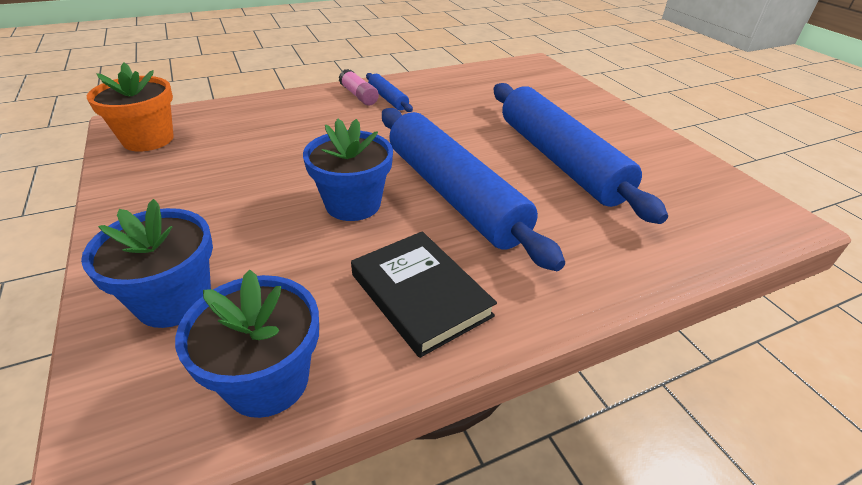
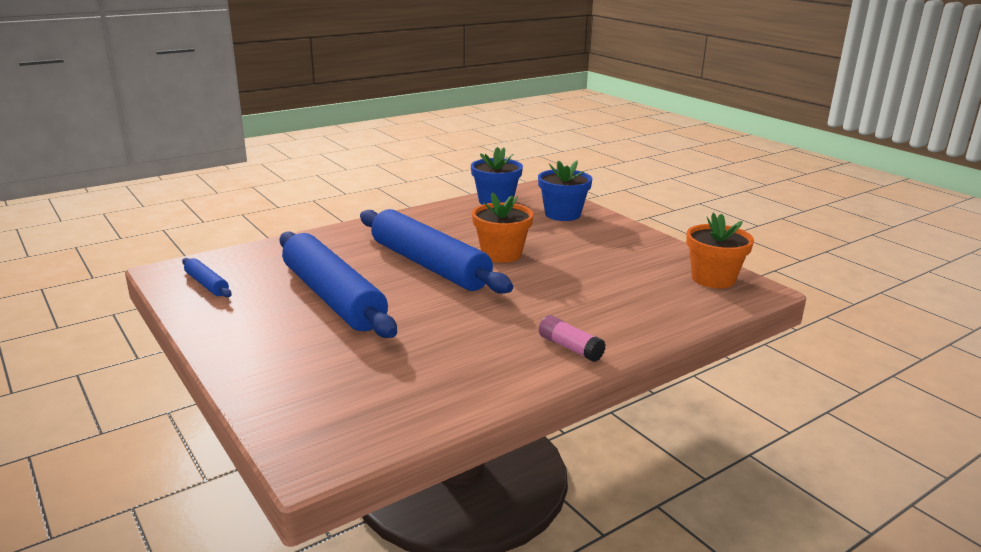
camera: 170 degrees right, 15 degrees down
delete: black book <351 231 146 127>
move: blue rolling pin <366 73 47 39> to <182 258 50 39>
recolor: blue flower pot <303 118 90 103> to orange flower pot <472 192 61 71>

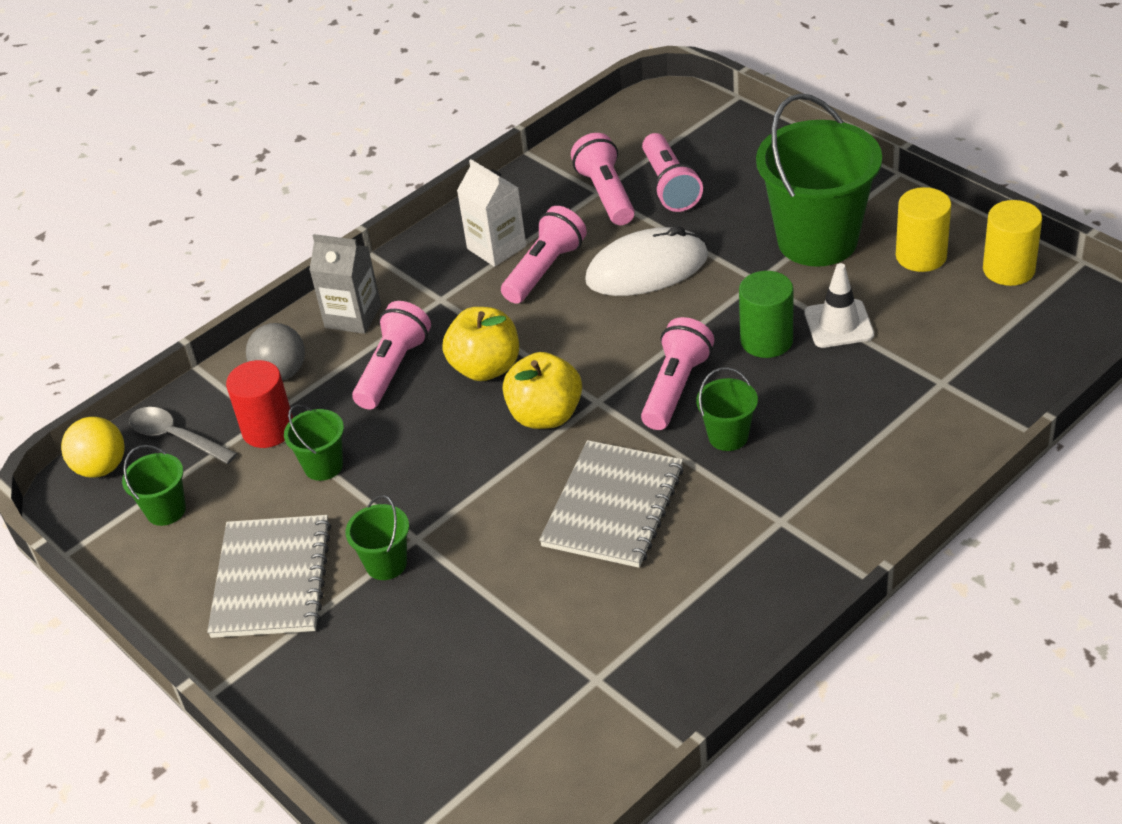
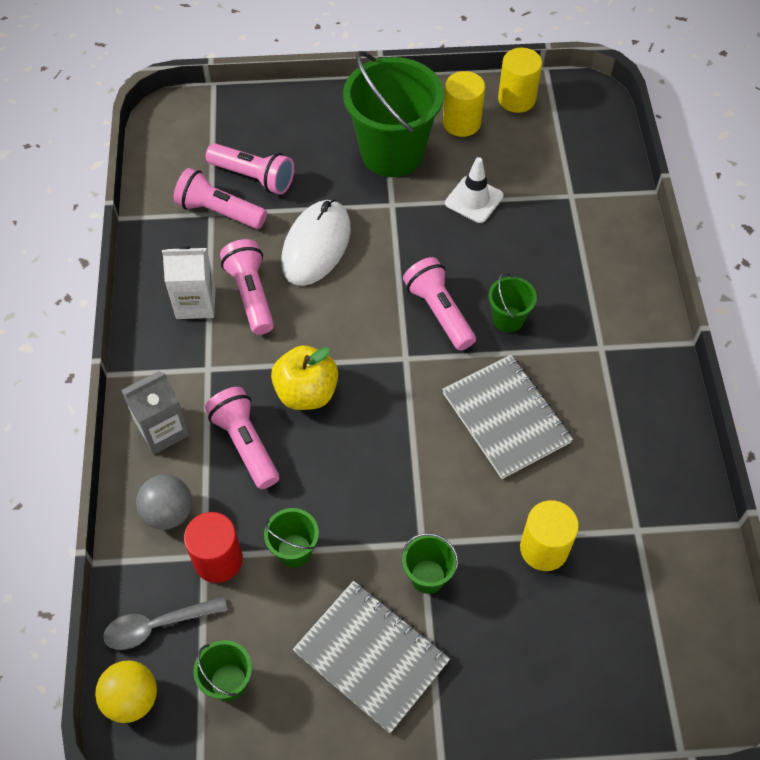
camera: 55 degrees left, 15 degrees up
delete: green cylinder <739 271 54 87>; yellow apple <503 352 79 77>
insert: yellow cylinder <520 500 59 71>

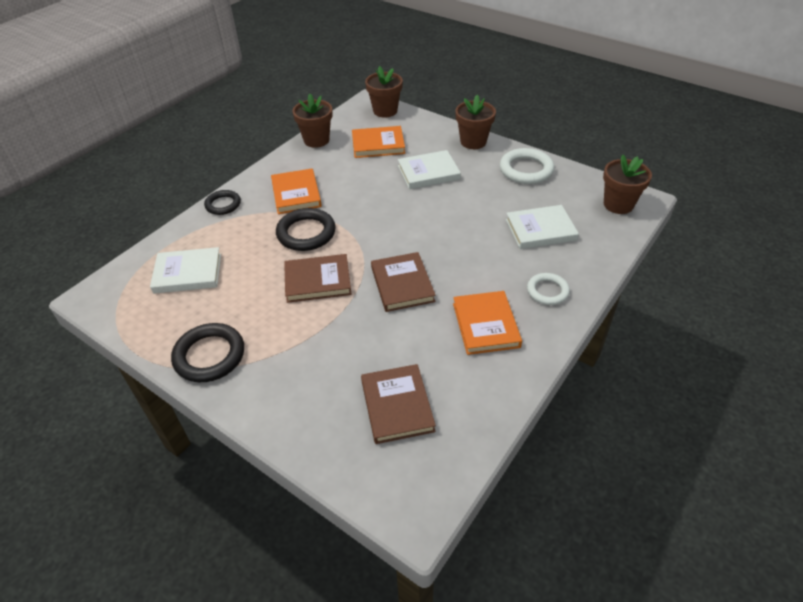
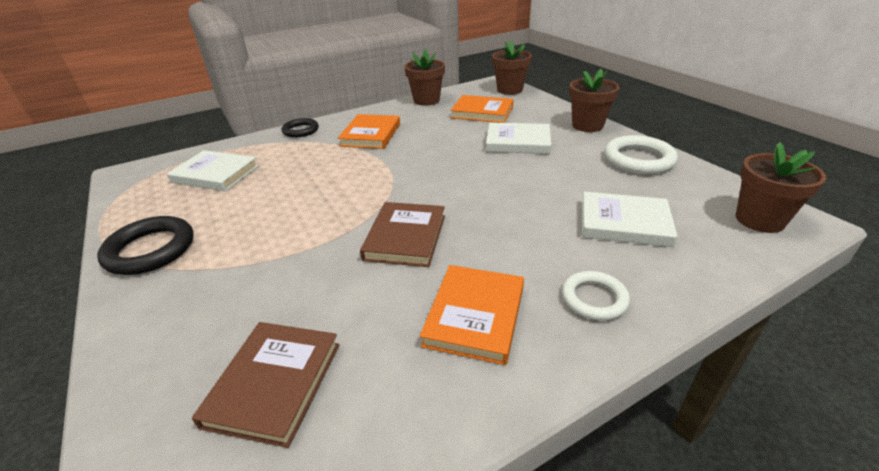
camera: 25 degrees right, 10 degrees down
delete: black ring <276 208 60 43>; brown book <284 254 67 49>

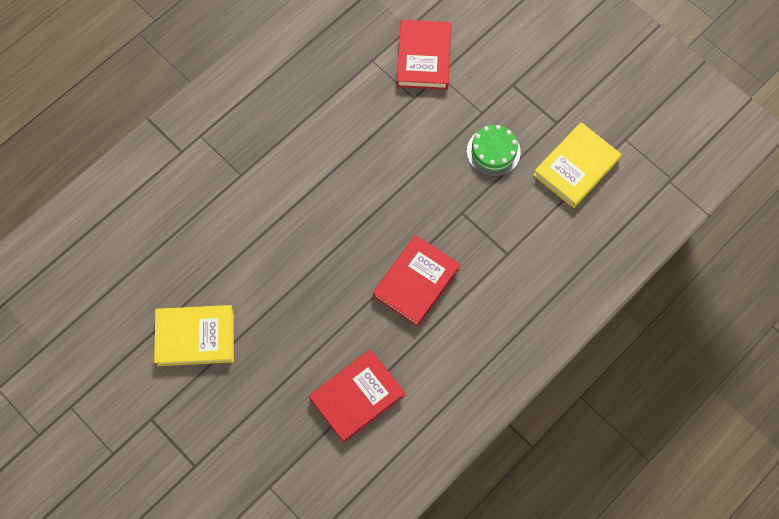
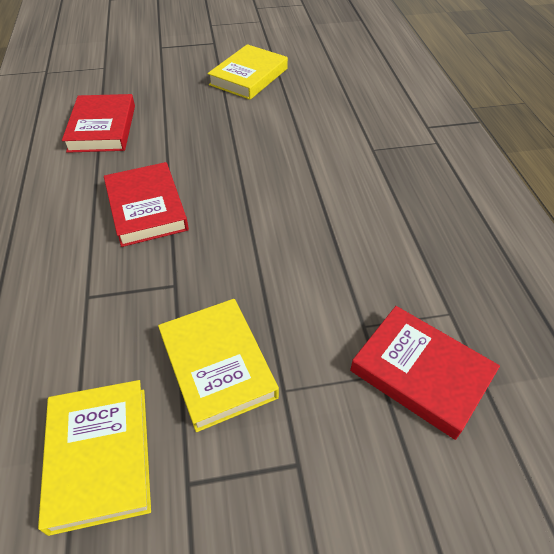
camera: 125 degrees right, 20 degrees down
replace: green cake <467 125 54 52> to yellow book <158 299 121 133>

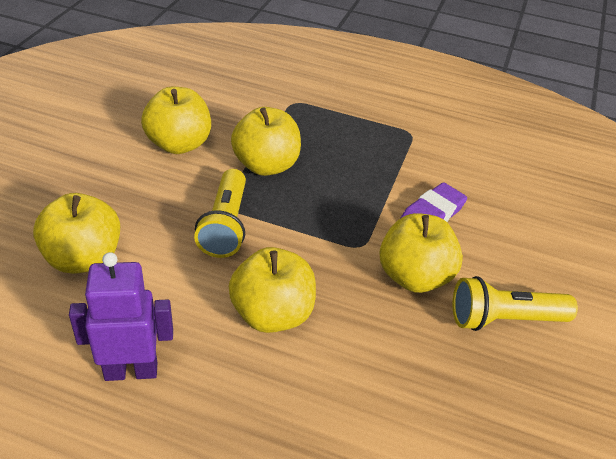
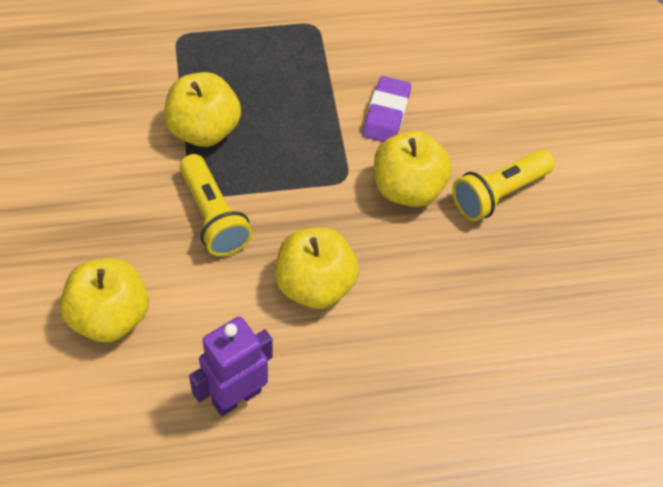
camera: 30 degrees left, 15 degrees up
delete: yellow apple <141 87 70 67>

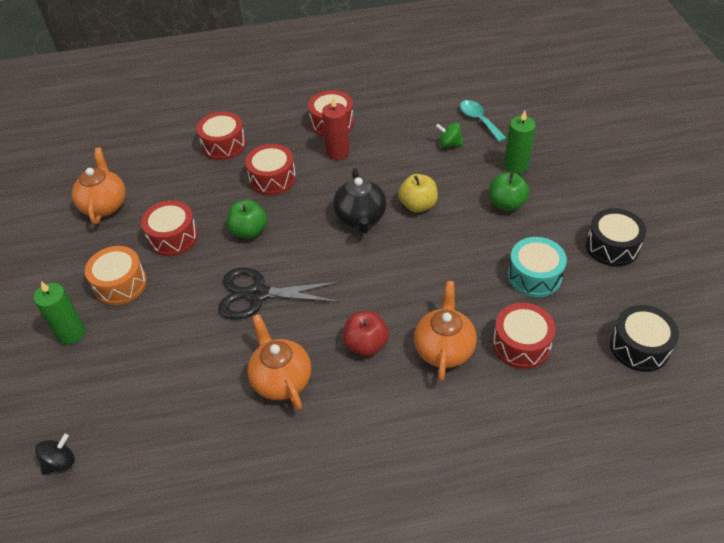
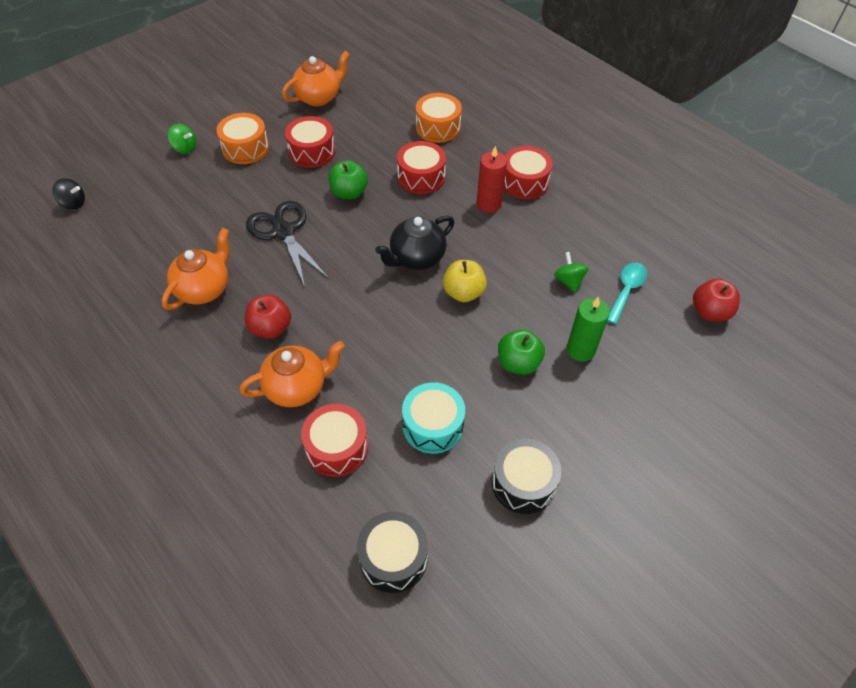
camera: 55 degrees right, 5 degrees up
insert: red apple <693 278 47 43>
replace: green candle <34 281 51 63> to green spinning top <168 124 28 30>
recolor: red drum <197 111 49 49> to orange drum <416 93 46 50>

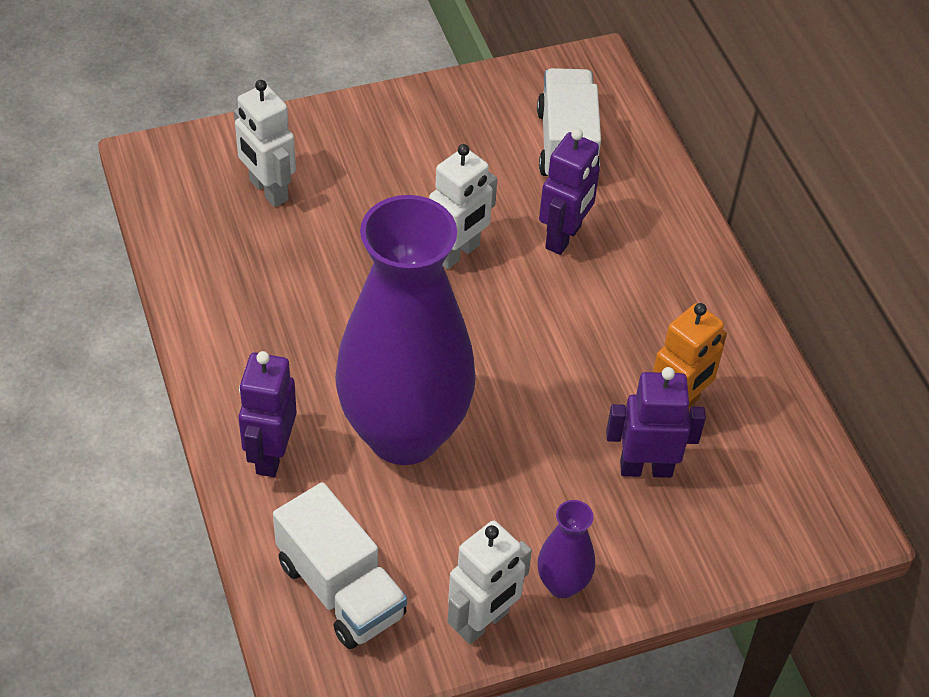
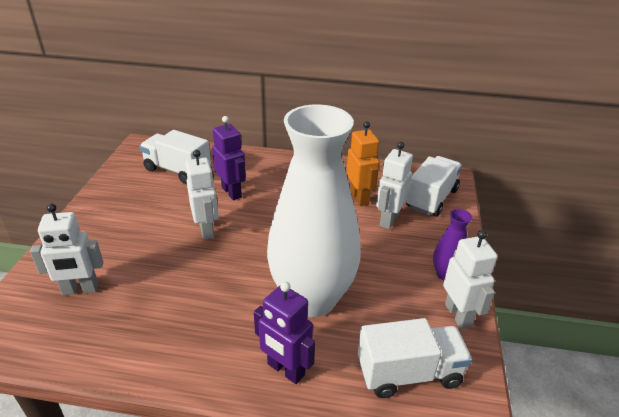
camera: 60 degrees left, 15 degrees down
insert: white truck <406 156 56 61>
recolor: purple vase <335 195 141 270> to white vase <267 104 94 213>; purple robot <606 367 100 111> to white robot <376 142 37 87>

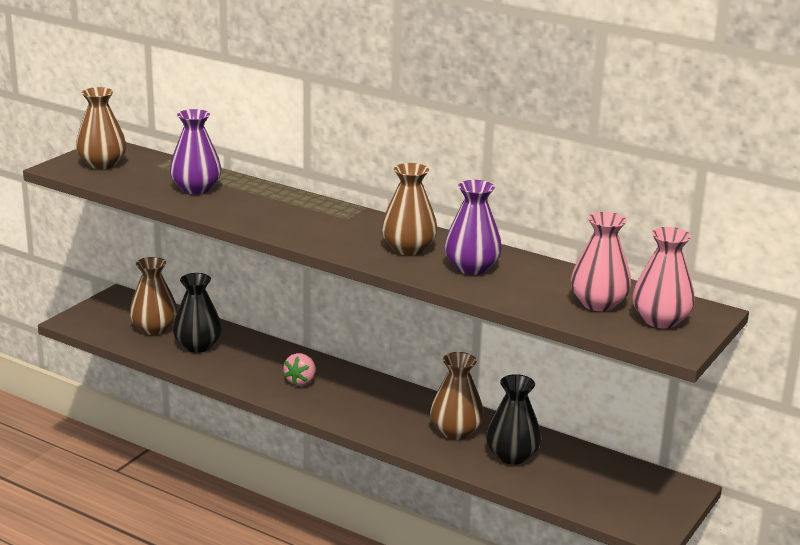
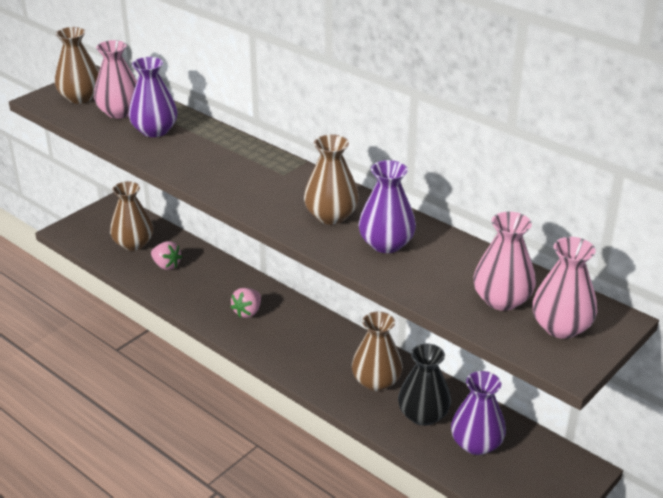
camera: 10 degrees right, 10 degrees up
insert: pink vase <94 40 43 79>; purple vase <451 371 55 84>
replace: black vase <173 273 49 80> to pink strawberry <151 241 31 29>

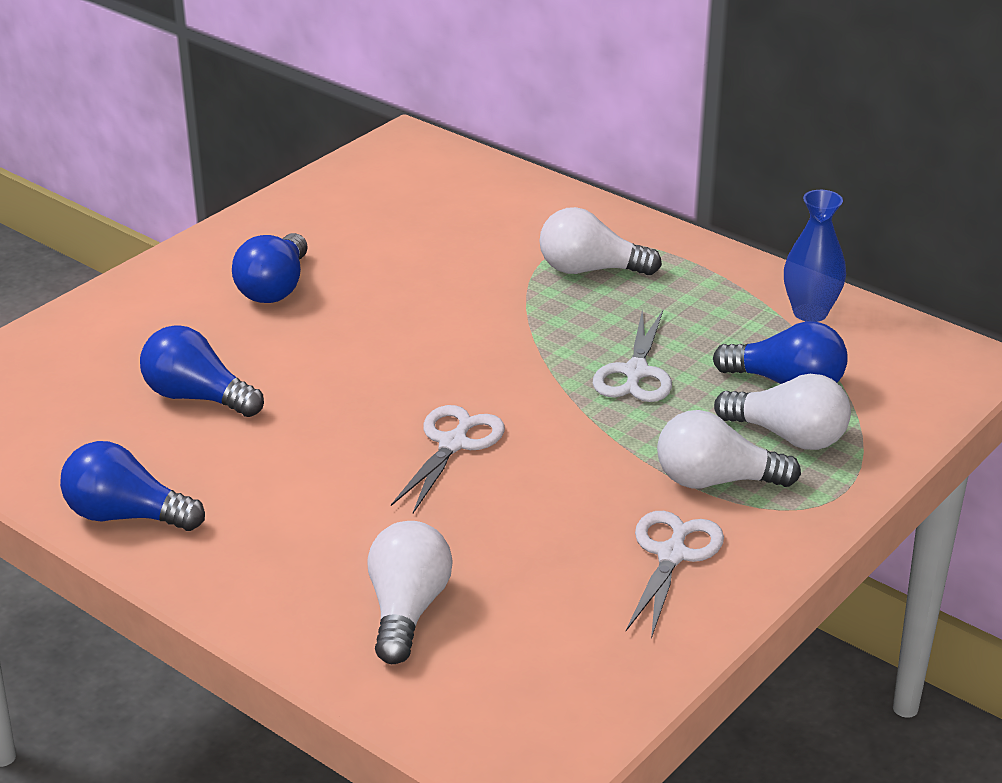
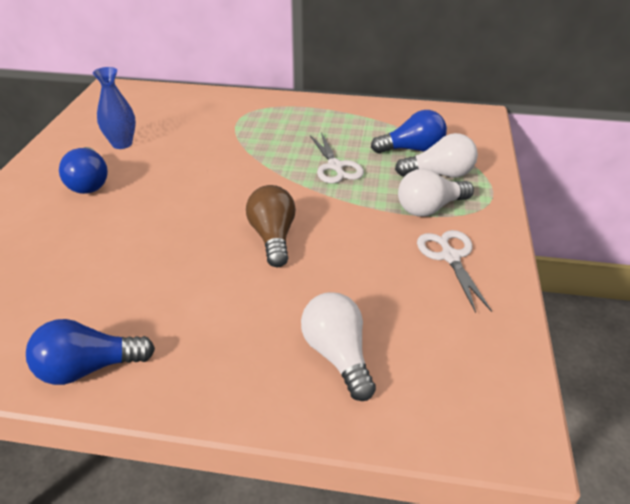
camera: 30 degrees left, 5 degrees up
delete: white light bulb <539 207 123 68>; blue light bulb <140 325 124 92>
move: blue vase <784 190 62 132> to <93 67 43 82>
replace: white scissors <391 405 114 108> to brown light bulb <246 185 50 82>

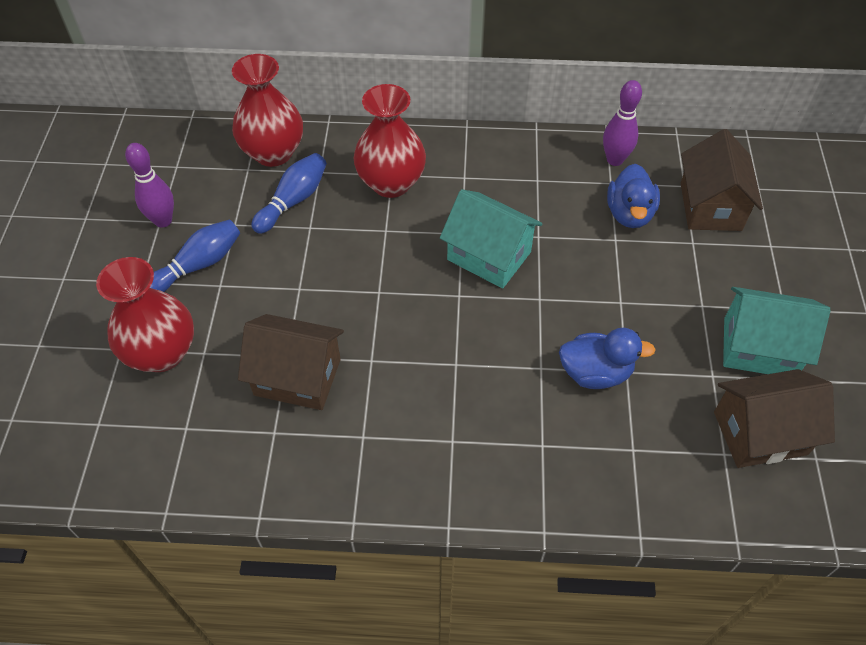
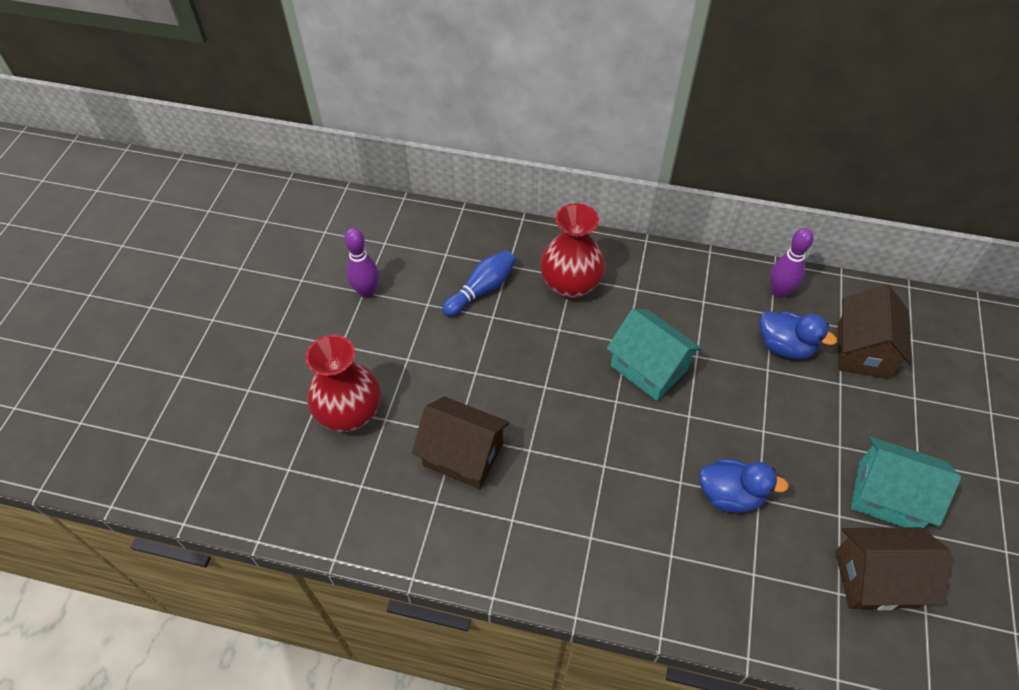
camera: 10 degrees right, 0 degrees up
delete: red vase <232 54 71 113>; blue bowling pin <150 219 90 73>
rotate: blue duck <607 164 53 64> = <760 311 77 48> 75 degrees counterclockwise

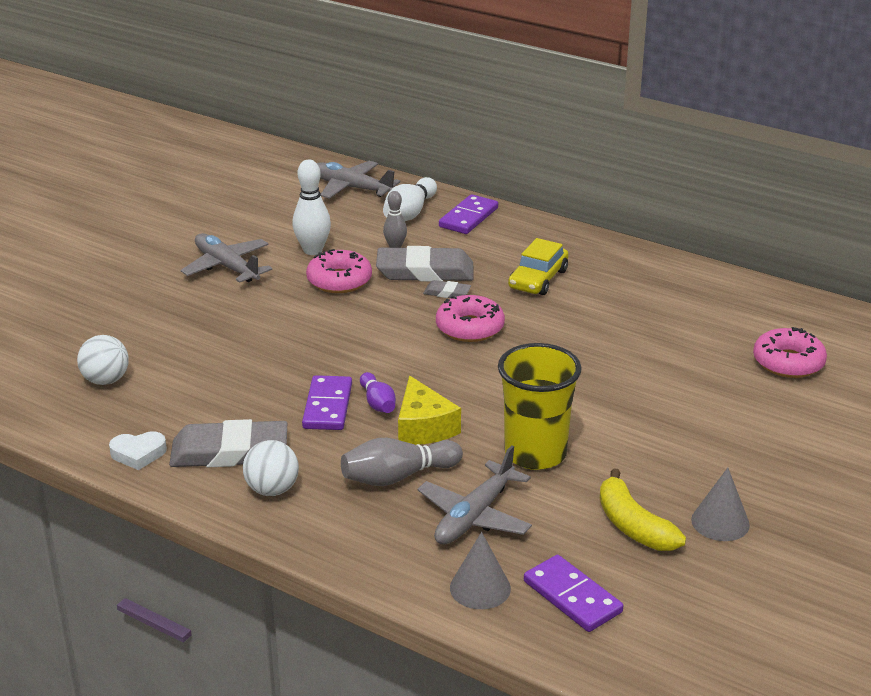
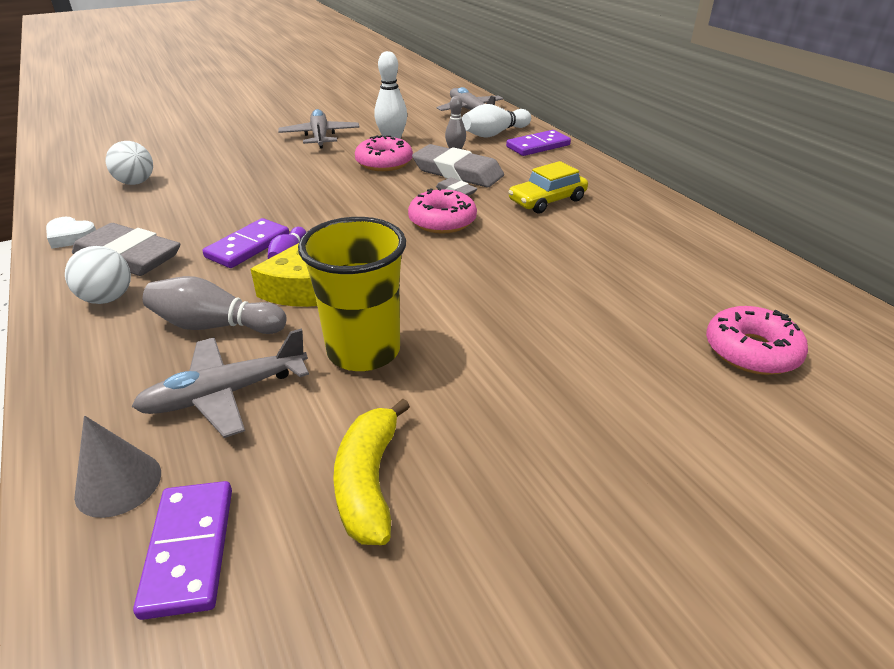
camera: 30 degrees right, 5 degrees up
delete: grey cone <691 468 59 73>

